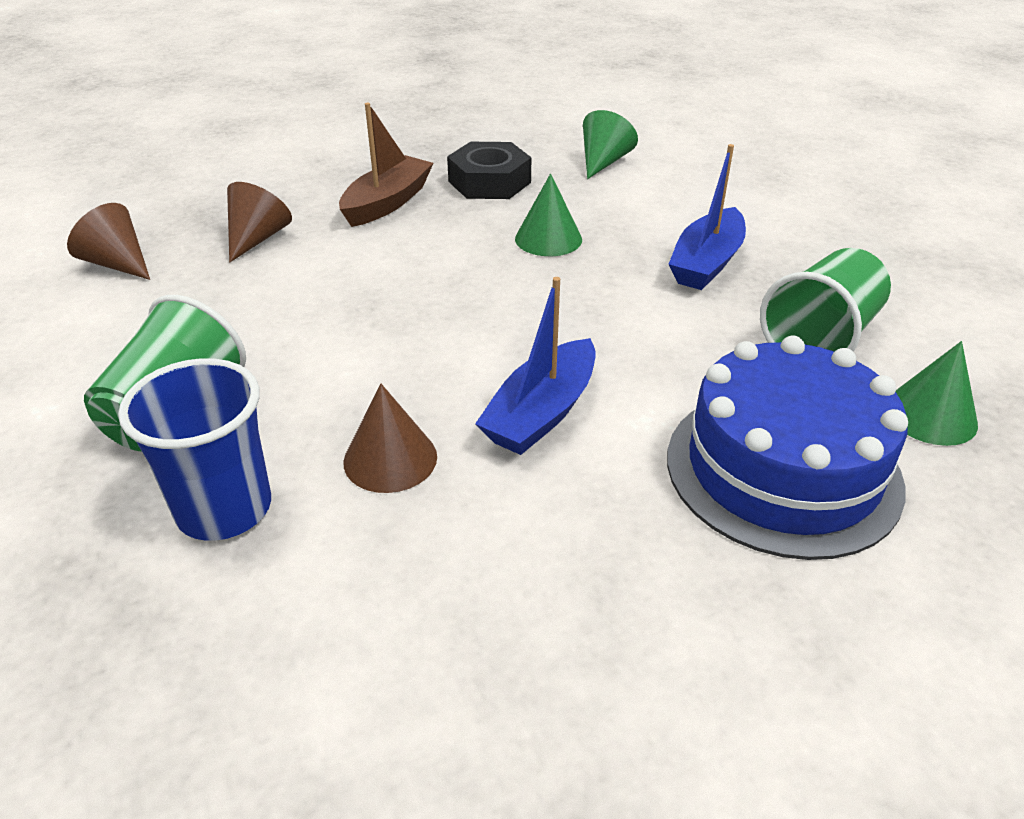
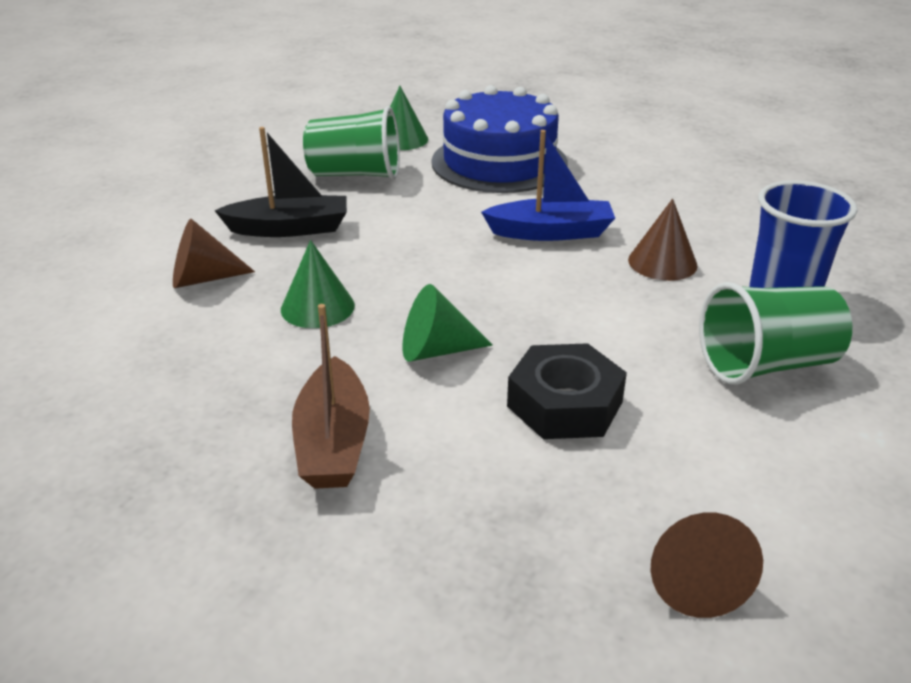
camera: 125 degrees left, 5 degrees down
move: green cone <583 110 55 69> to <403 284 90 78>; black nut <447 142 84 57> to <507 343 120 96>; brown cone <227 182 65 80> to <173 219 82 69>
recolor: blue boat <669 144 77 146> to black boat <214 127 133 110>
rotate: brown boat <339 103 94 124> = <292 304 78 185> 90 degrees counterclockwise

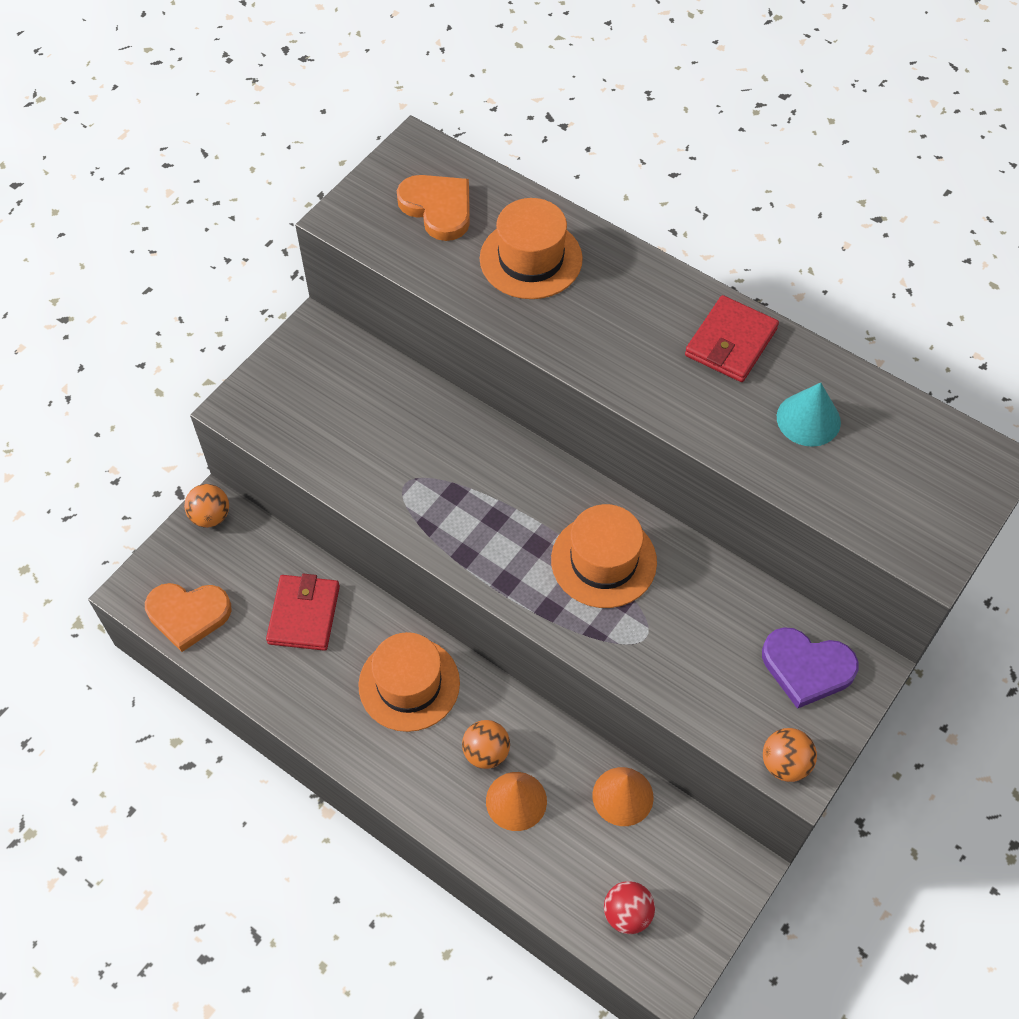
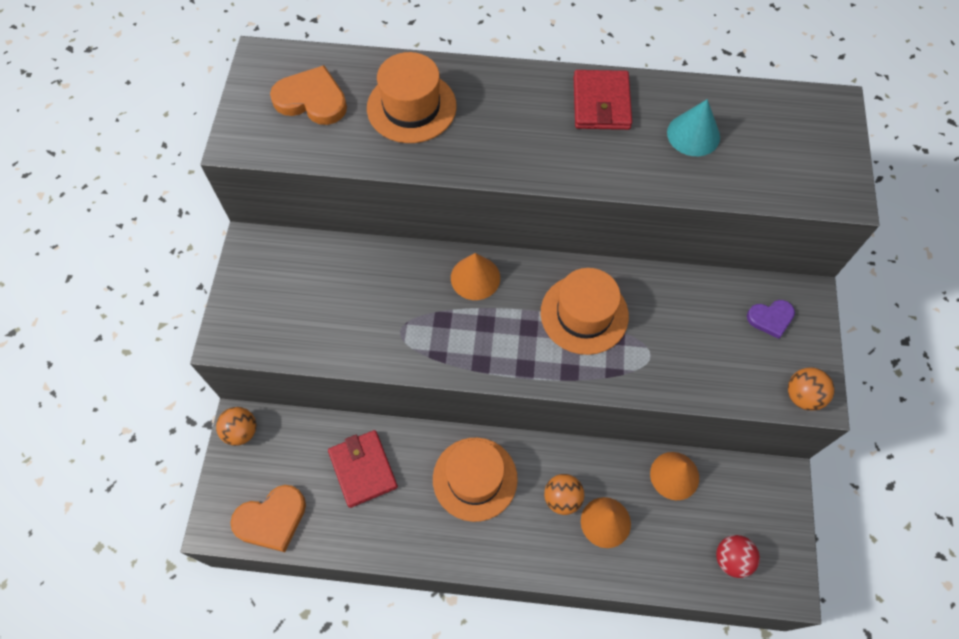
camera: 30 degrees left, 5 degrees up
insert: orange cone <451 253 49 47>
resize: purple heart <762 627 96 82> = <747 300 48 39> x0.62

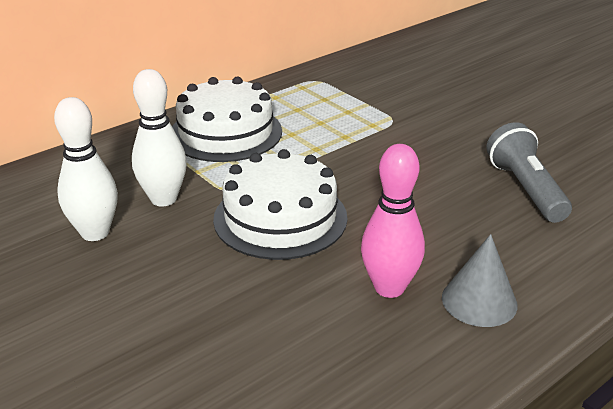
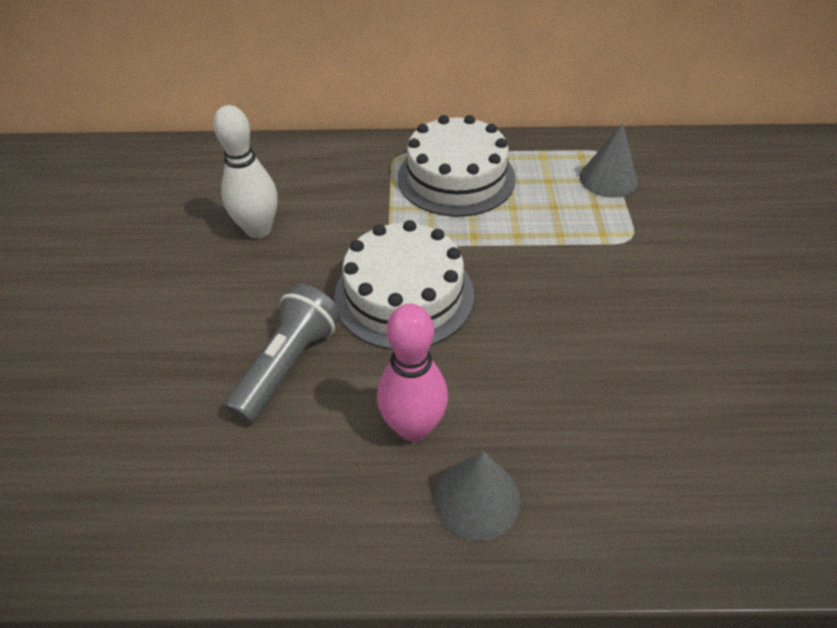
camera: 40 degrees right, 15 degrees up
delete: white bowling pin <132 69 55 137>
insert: grey cone <579 123 59 75>
move: grey flashlight <486 122 86 101> to <224 284 117 140>

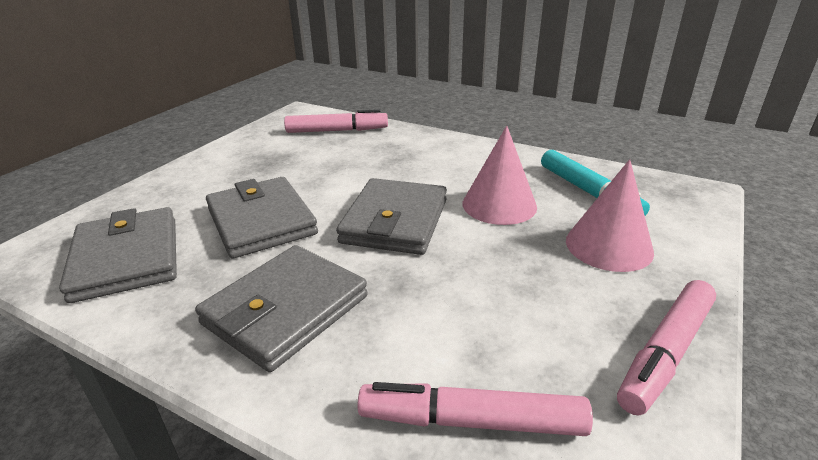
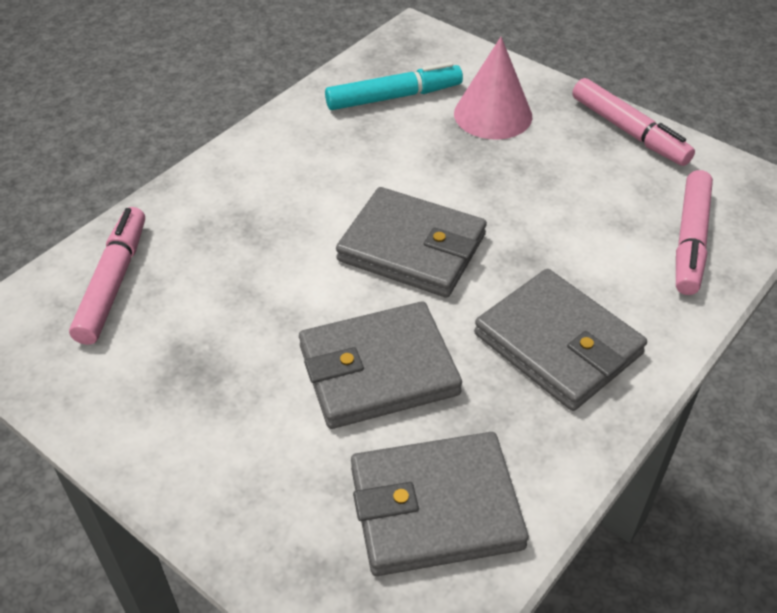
camera: 80 degrees left, 15 degrees up
delete: pink cone <463 126 74 99>

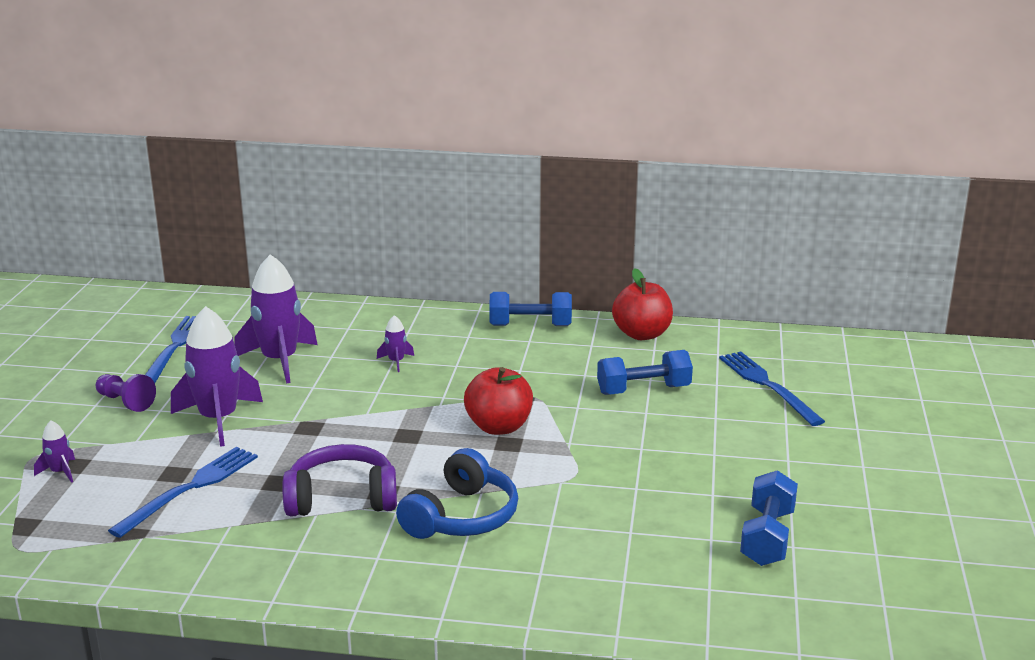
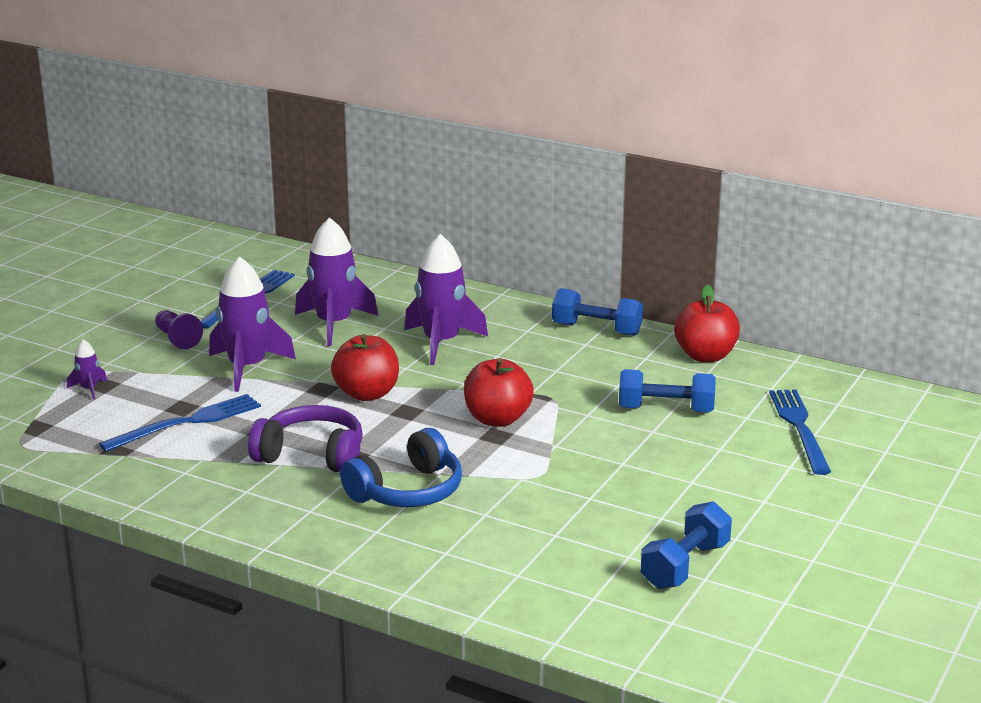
camera: 20 degrees right, 0 degrees up
insert: red apple <331 334 68 67>
resize: purple rocket <377 315 37 57> = <404 234 84 131> x2.23

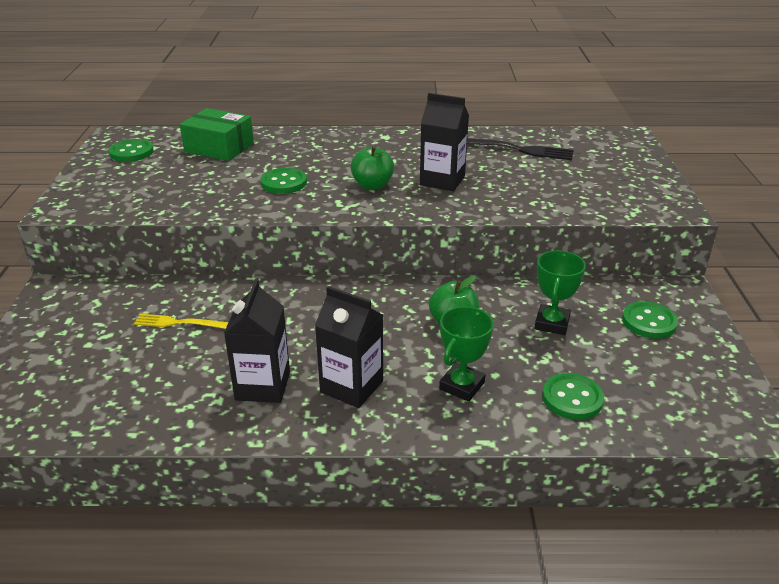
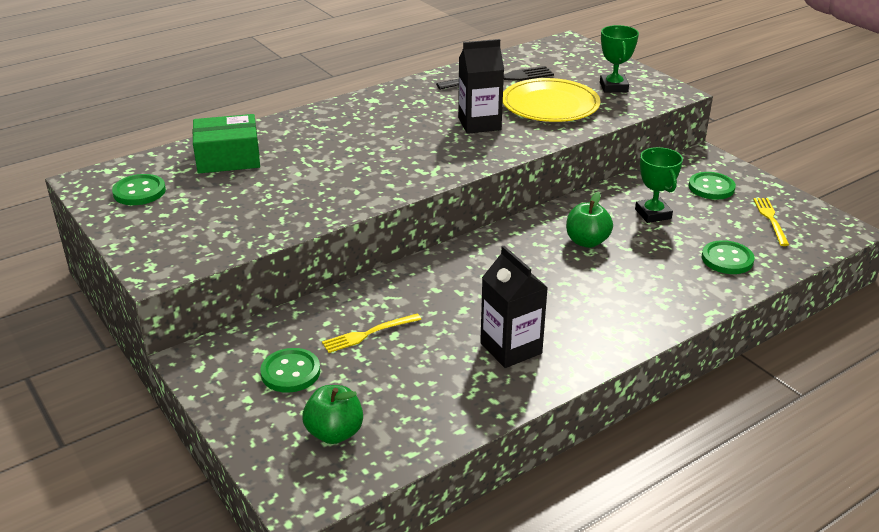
camera: 35 degrees left, 0 degrees up
delete: black carton <315 286 68 122>
insert: yellow plate <503 78 98 44>; yellow fork <753 198 36 48>
move: green apple <350 146 44 44> to <302 385 61 59>; green button <261 168 46 26> to <260 348 60 45>; green trophy <439 306 55 96> to <600 25 39 67>

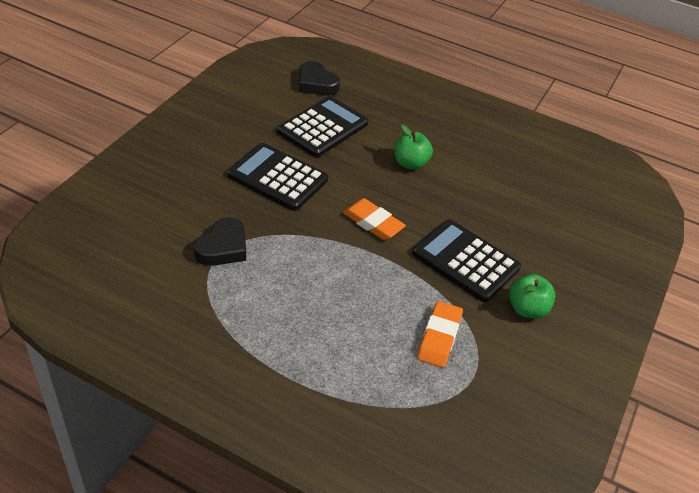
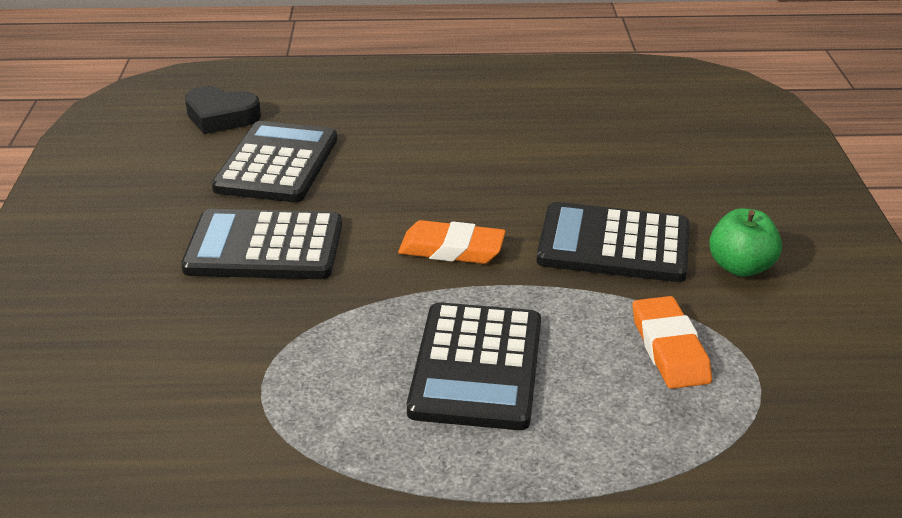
camera: 25 degrees left, 10 degrees down
delete: green apple <394 125 39 45>; black heart <194 217 52 49>
insert: black calculator <407 302 134 128>

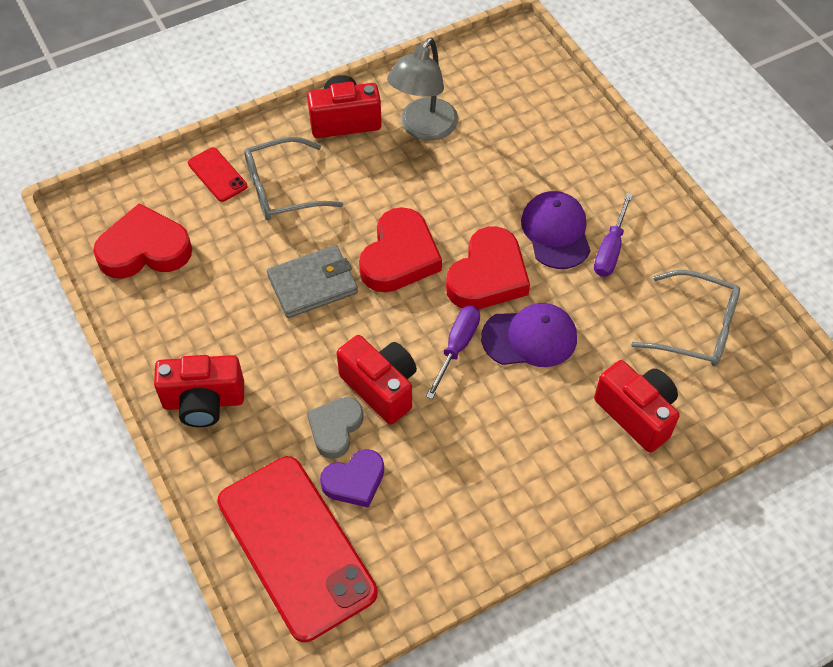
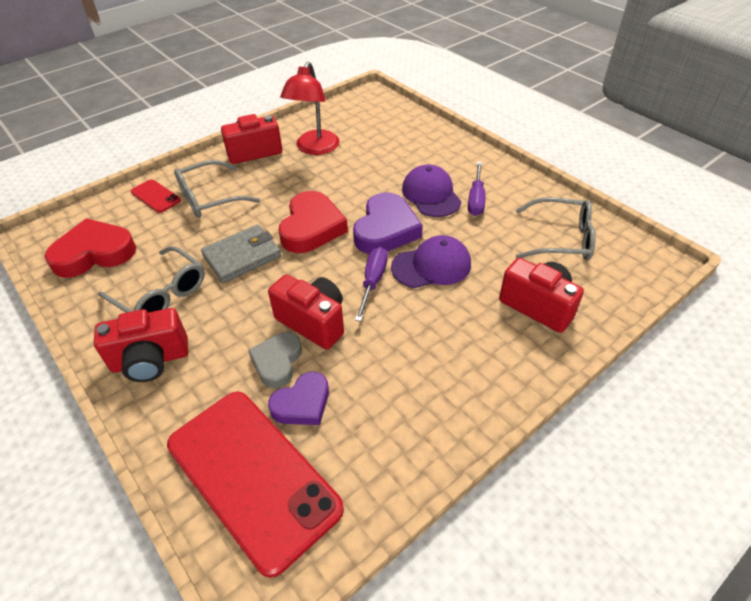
camera: 10 degrees left, 10 degrees down
insert: grey glasses <98 246 107 67>
recolor: grey lamp <387 38 71 103> to red lamp <280 62 60 93>; red heart <446 226 84 83> to purple heart <353 192 70 62>

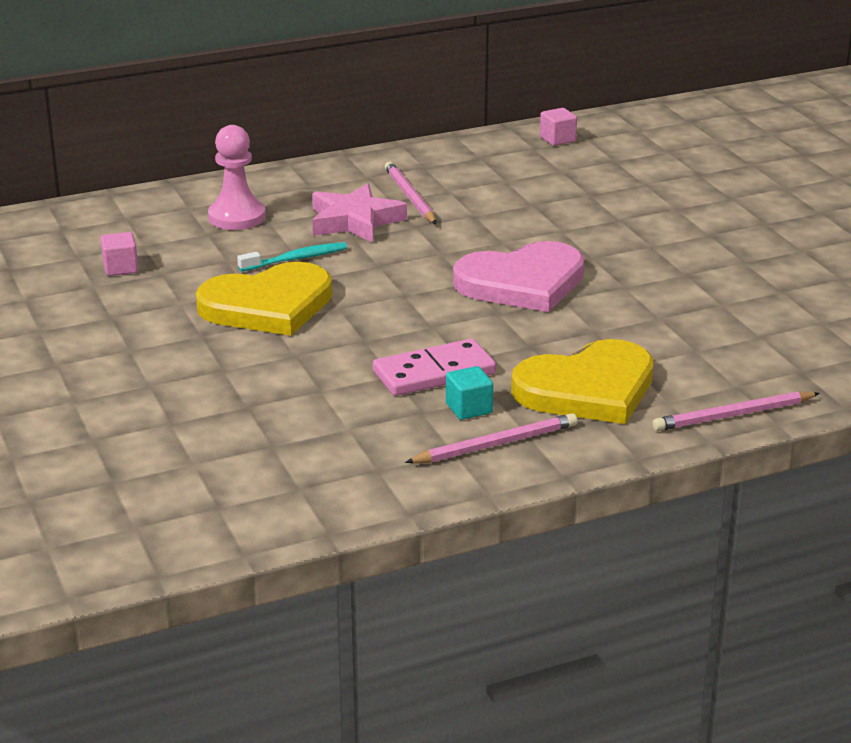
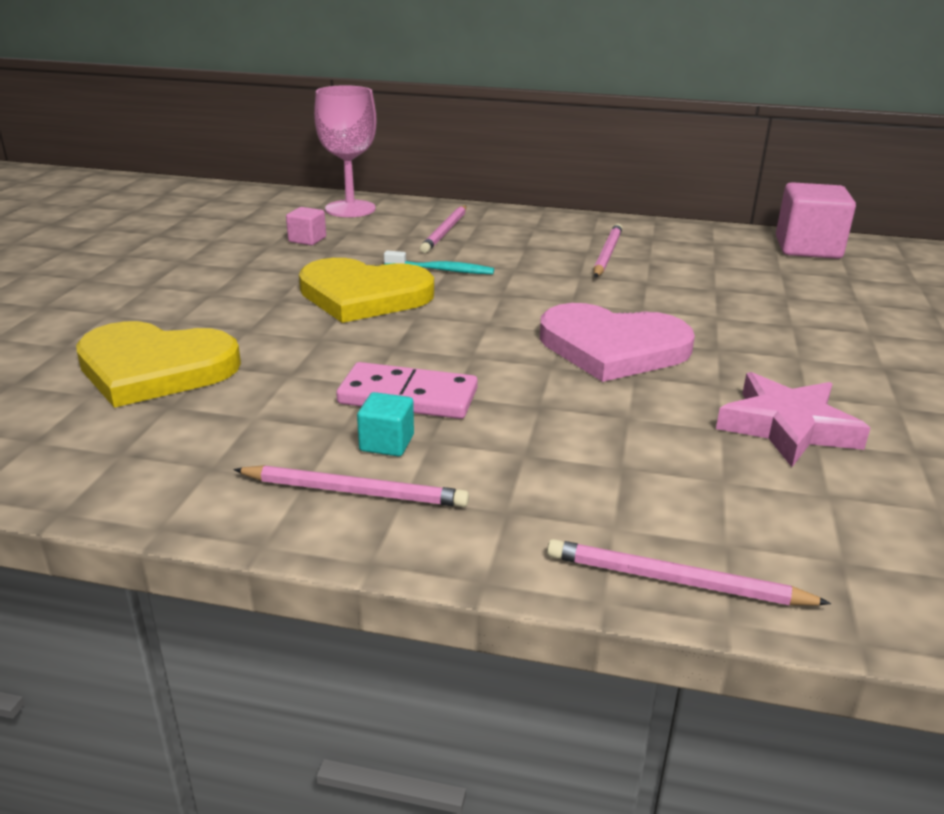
camera: 35 degrees right, 0 degrees up
insert: pink goblet <314 85 63 132>
move: pink star <312 183 95 60> to <716 372 154 95>; yellow heart <511 339 143 85> to <76 321 165 87>
replace: pink pawn <208 125 58 105> to pink pencil <420 205 47 48>
resize: pink cube <540 108 37 38> = <776 182 80 77> x2.02

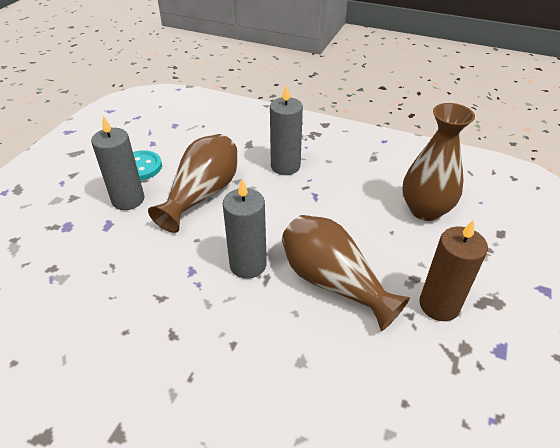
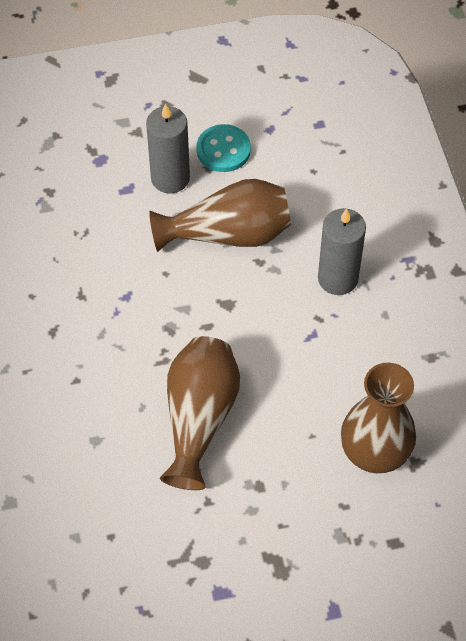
camera: 55 degrees right, 15 degrees up
delete: grey candle <223 179 44 100>; brown candle <419 219 69 102>

